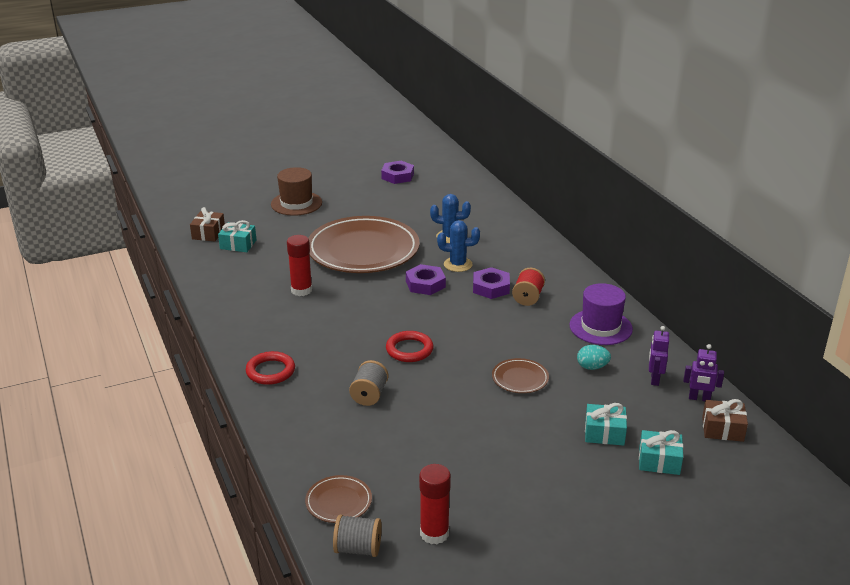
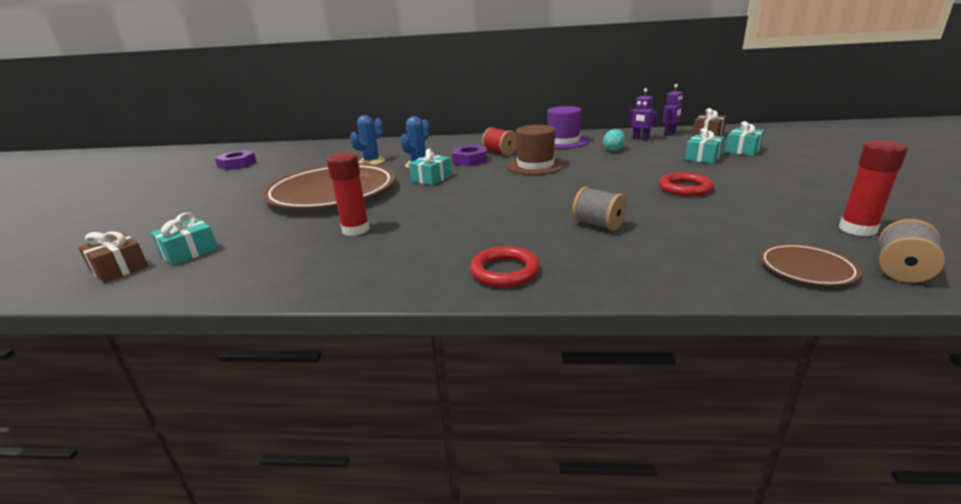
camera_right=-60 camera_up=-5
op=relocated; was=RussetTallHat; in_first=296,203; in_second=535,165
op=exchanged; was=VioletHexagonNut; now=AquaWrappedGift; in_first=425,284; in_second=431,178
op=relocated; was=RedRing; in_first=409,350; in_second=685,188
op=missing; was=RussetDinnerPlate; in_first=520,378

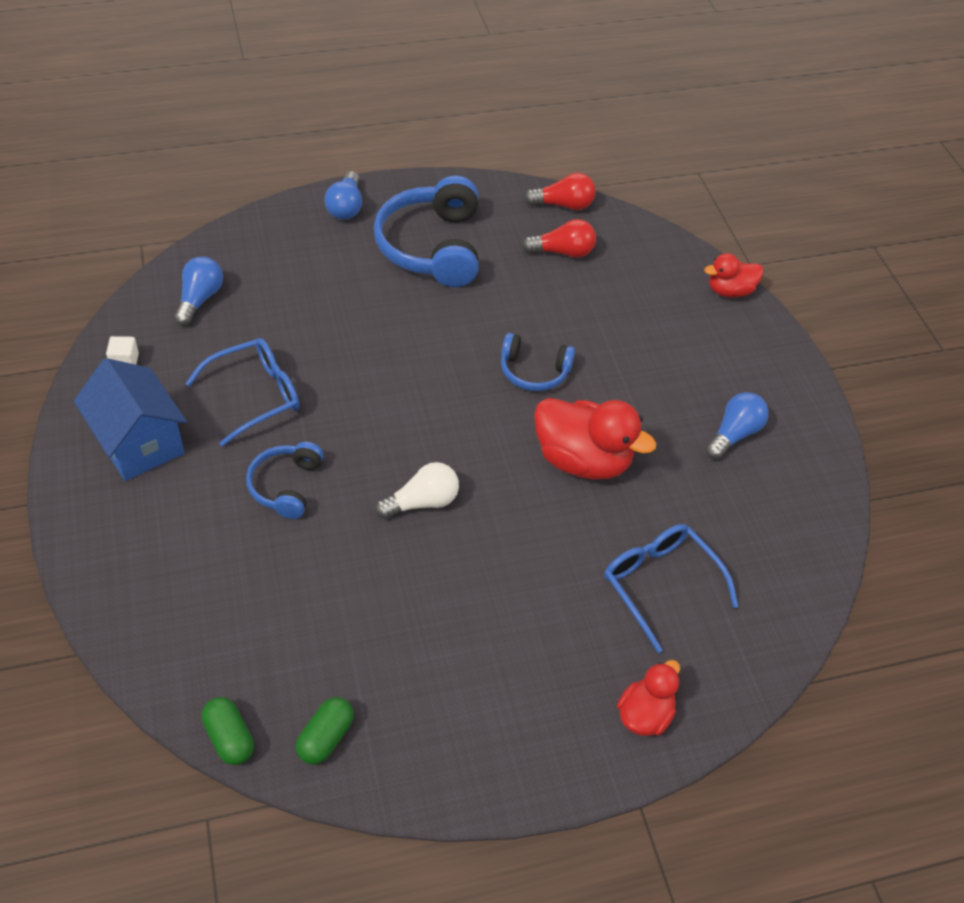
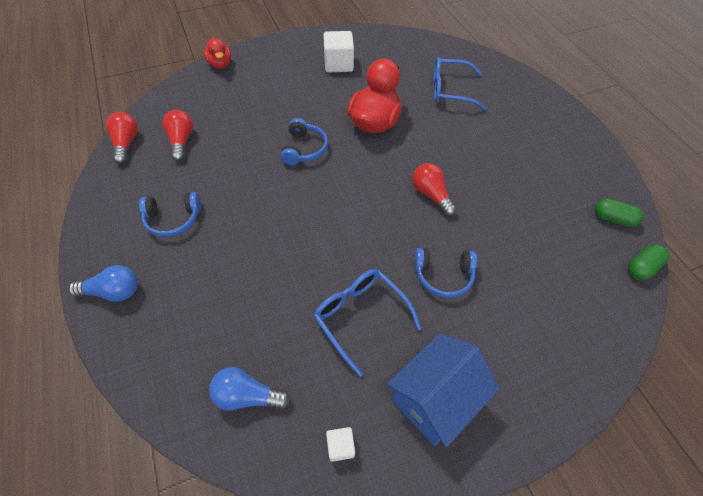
camera_right=-95 camera_up=5
op=size; was=BlueHeadset; in_first=432,247; in_second=173,219; ratio=0.55
op=exchanged; was=BlueLightbulb; now=SnowWhiteSolidCube; in_first=734,434; in_second=338,64
op=colour; was=SnowWhiteLightbulb; now=RedLightbulb; in_first=422,502; in_second=431,195
op=spun; was=BlueSpectacles; in_first=660,584; in_second=450,90; clockwise=45
op=missing; was=RedRubberDuck; in_first=644,714

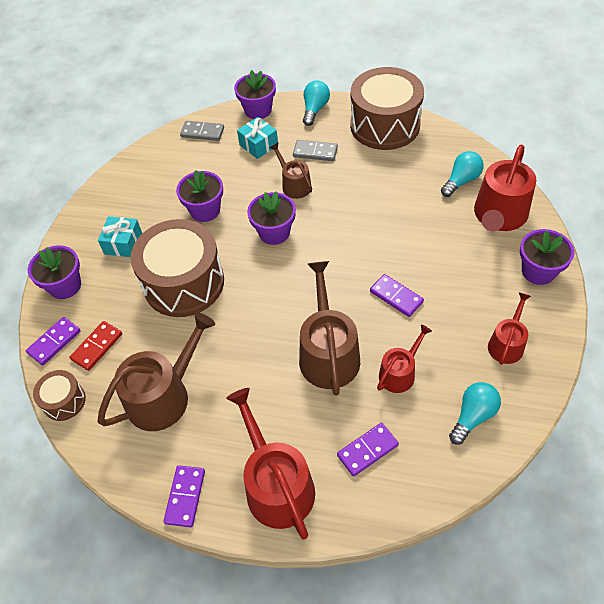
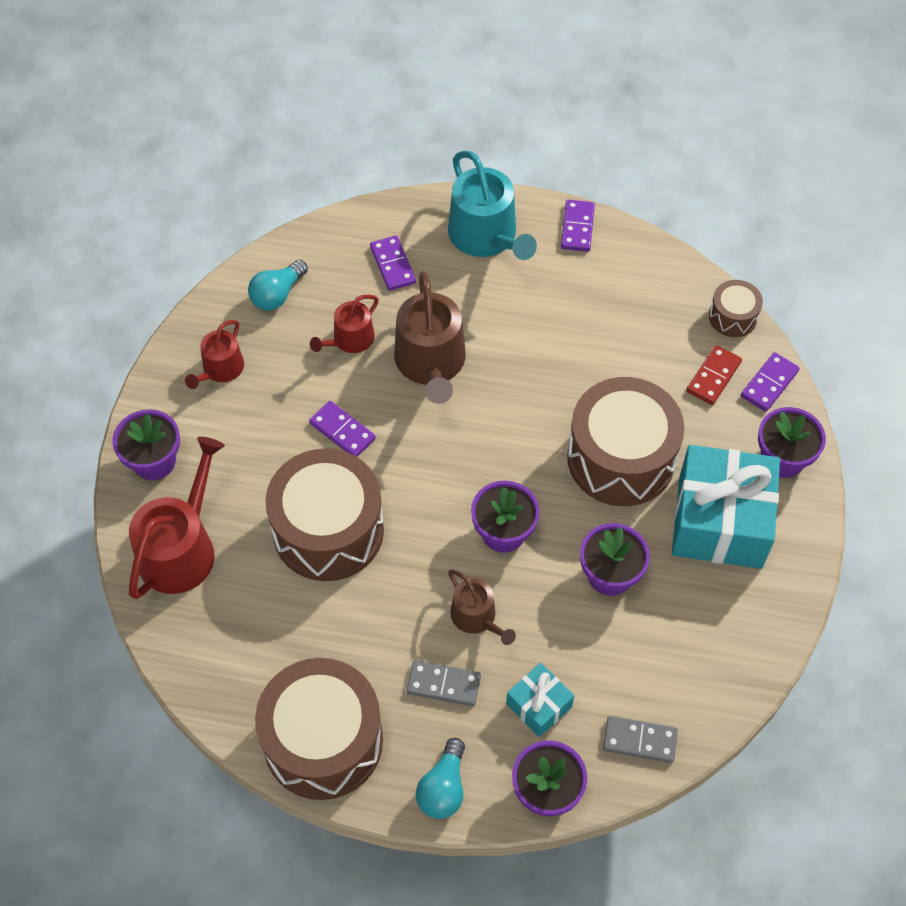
camera_right=175 camera_up=5
op=missing; was=AquaLightbulb; in_first=461,181
op=size; was=AquaWrappedGift; in_first=123,243; in_second=720,521; ratio=2.06
op=missing; was=RussetWateringCan; in_first=164,395
op=colour; was=RedWateringCan; now=AquaWateringCan; in_first=276,484; in_second=486,236
op=spun; was=VioletDomino; in_first=367,450; in_second=393,265; clockwise=-75
op=appeared; now=RussetToyDrum; in_second=328,530

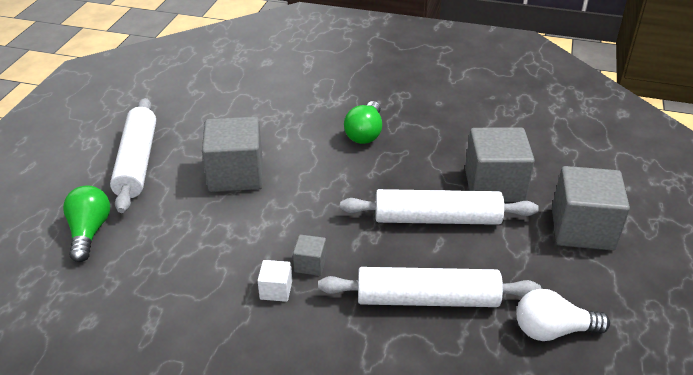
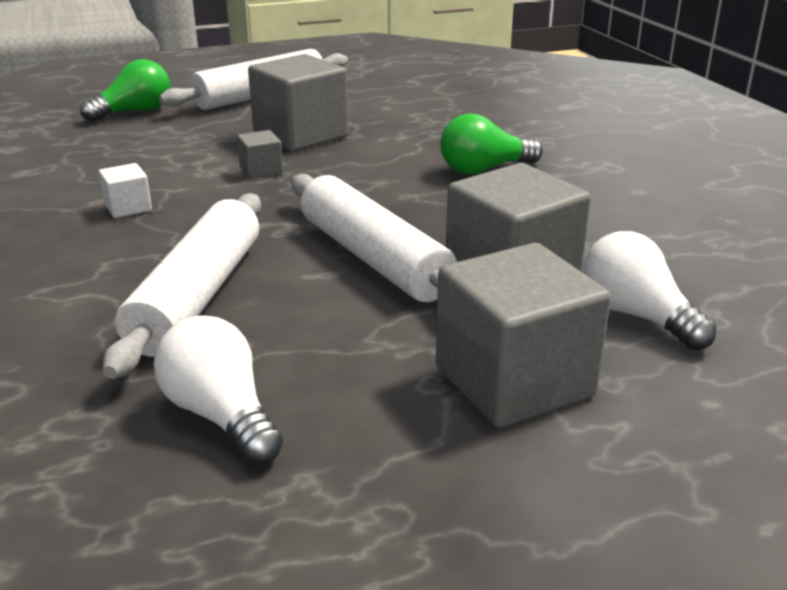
camera_right=55 camera_up=-10
op=relocated; was=GreySolidCube; in_first=310,264; in_second=261,170
op=spun; was=SnowWhiteRollingPin; in_first=427,299; in_second=198,296; clockwise=45
op=appeared; now=SnowWhiteLightbulb; in_second=636,316

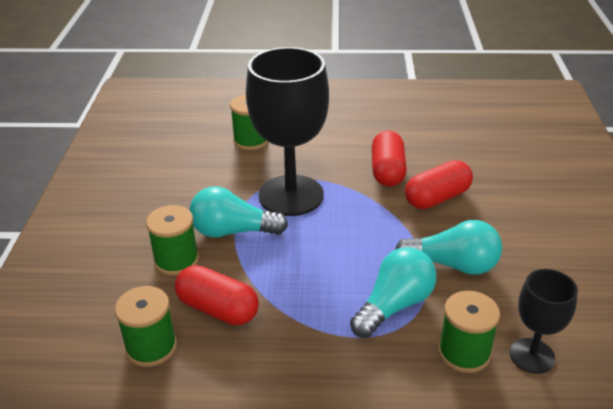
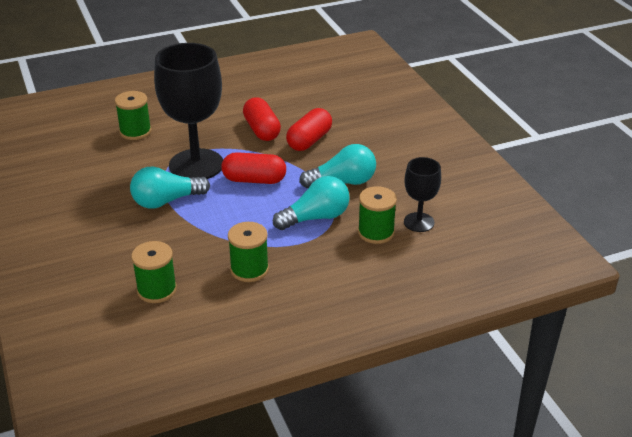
camera_right=-25 camera_up=0
op=relocated; was=LeafGreenReelOfThread; in_first=176,260; in_second=249,269
op=spun; was=AquaLightbulb; in_first=394,305; in_second=316,217; clockwise=45
op=relocated; was=RedPillShape; in_first=218,309; in_second=254,180

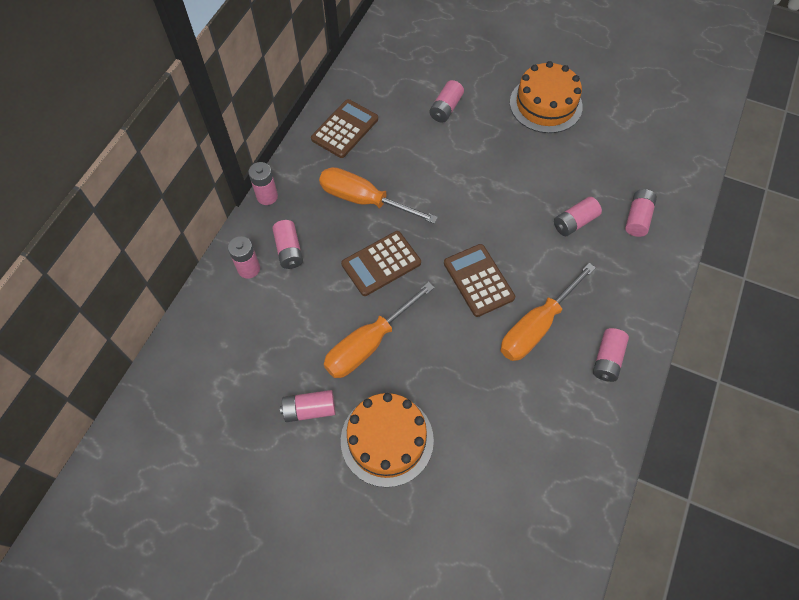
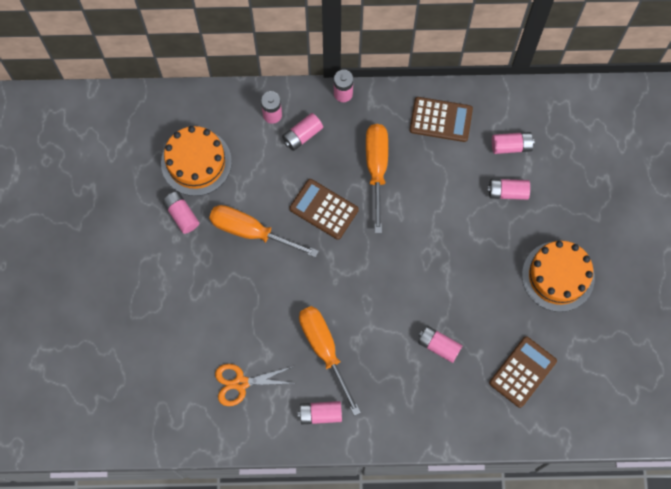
camera_right=65 camera_up=10
op=relocated; was=RosePinkPowerCell; in_first=637,218; in_second=511,146
op=relocated; was=RussetCalculator; in_first=478,280; in_second=522,372
op=spun; was=OrangeColouredHandScrewdriver; in_first=537,326; in_second=324,350; clockwise=45
op=relocated; was=OrangeColouredCake; in_first=387,440; in_second=196,162
op=appeared; now=OrangeColouredPairOfScissors; in_second=240,383

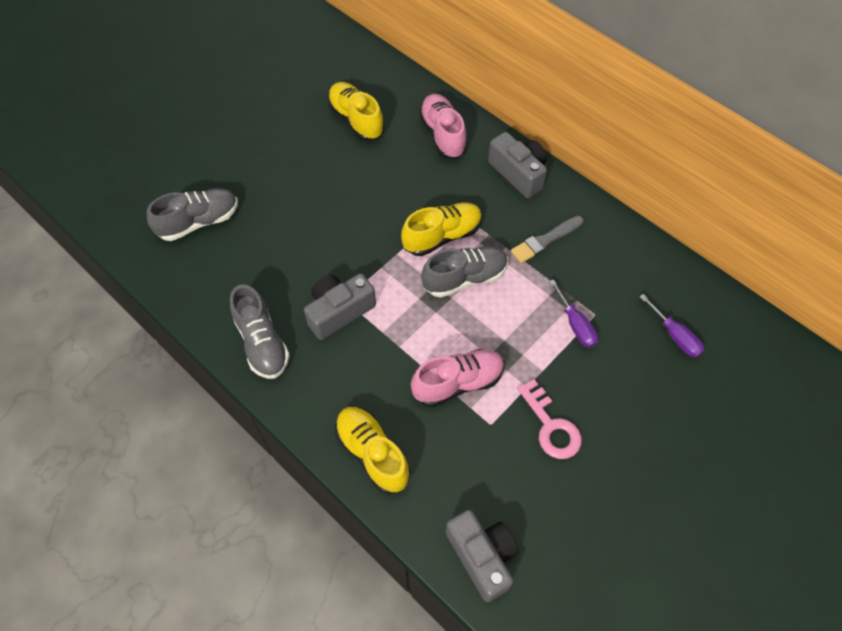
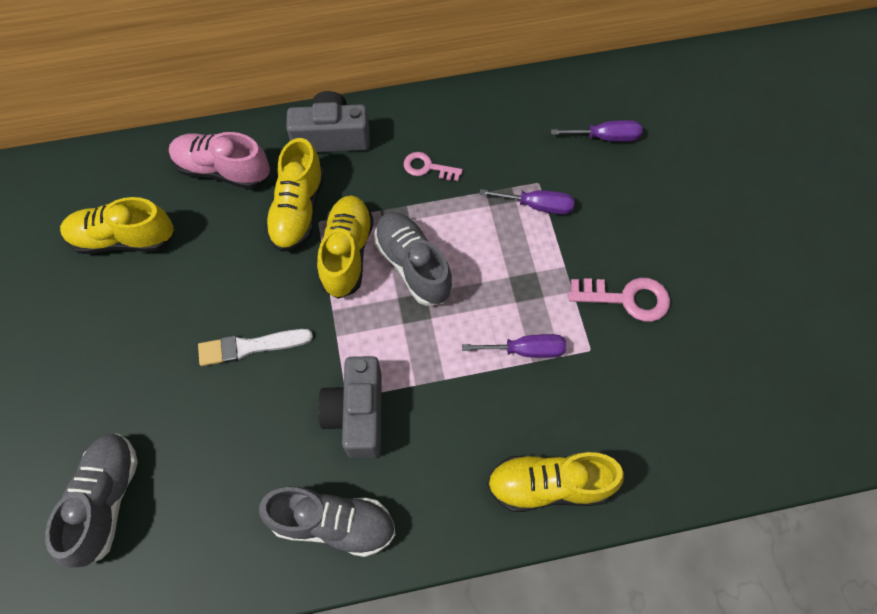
camera_right=-55 camera_up=5
op=exchanged; was=GreyBrush; now=RosePinkLatchkey; in_first=545,240; in_second=427,167
op=spun; was=GreyLaceUpShoe; in_first=465,278; in_second=413,265; clockwise=-45
op=exchanged; was=RosePinkLaceUpShoe; now=VioletHandScrewdriver; in_first=458,383; in_second=526,350
op=missing; was=GreyCompactCamera; in_first=482,556
op=appeared; now=YellowLaceUpShoe; in_second=298,210
op=appeared; now=SnowWhiteBrush; in_second=250,347

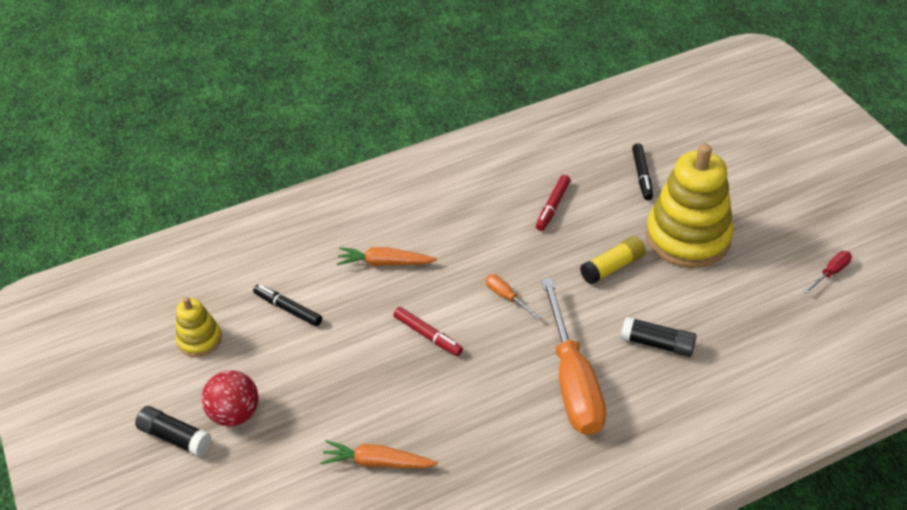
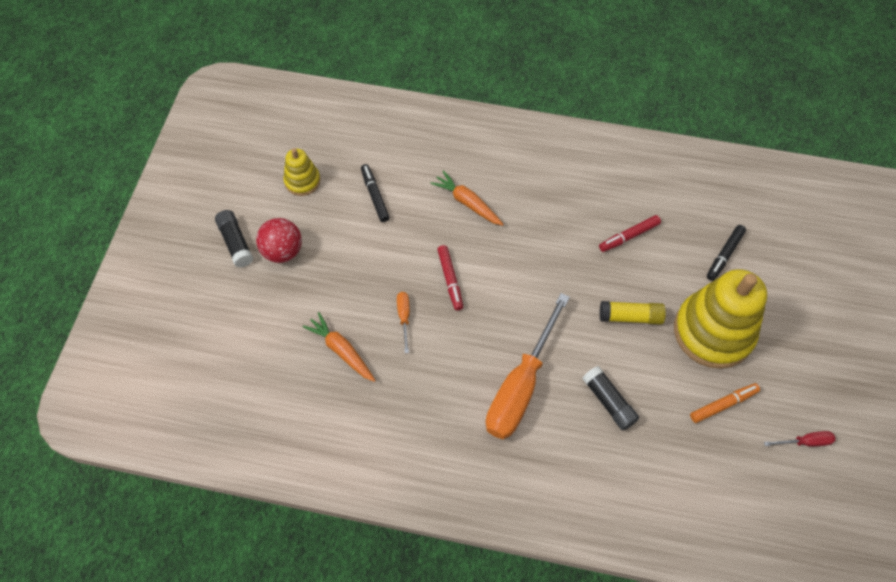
camera_right=35 camera_up=15
op=relocated; was=OrangeColouredHandScrewdriver; in_first=506,297; in_second=404,317
op=appeared; now=OrangeColouredMarker; in_second=723,404

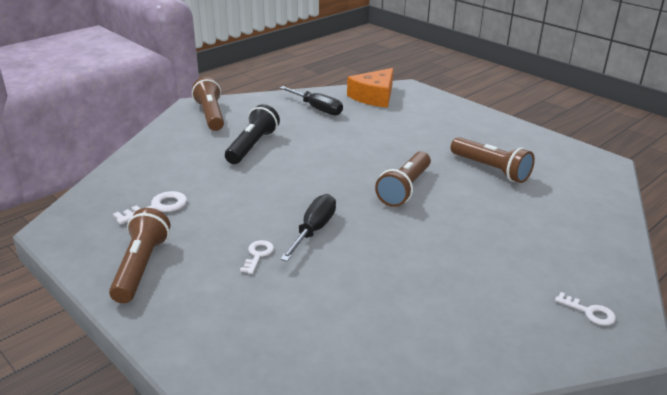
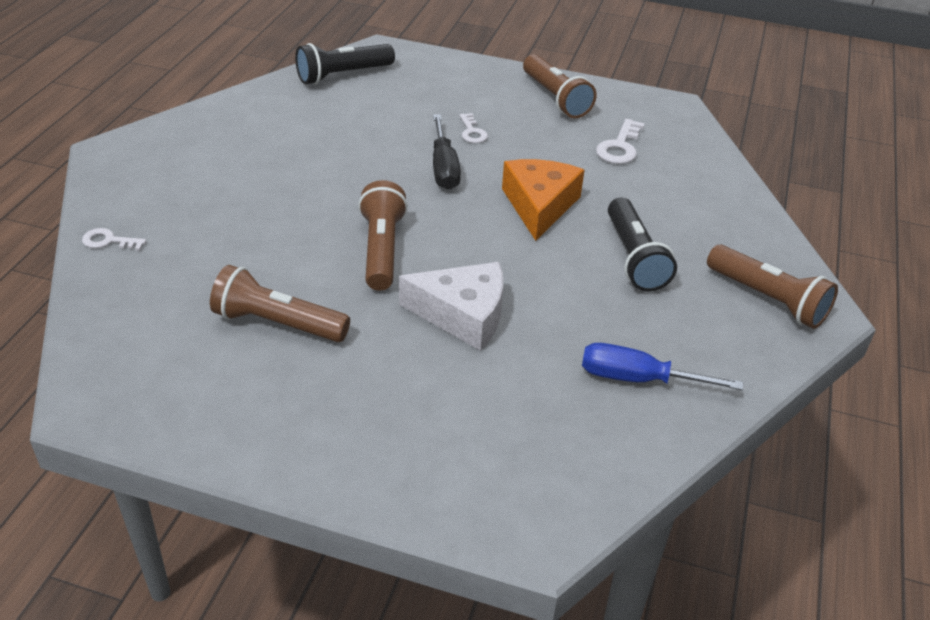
camera_right=150 camera_up=10
op=relocated; was=OrangeColouredPieceOfCheese; in_first=374,97; in_second=539,205
op=colour; was=BlackHandScrewdriver; now=BlueHandScrewdriver; in_first=317,108; in_second=639,379
op=relocated; was=SnowWhiteLatchkey; in_first=589,312; in_second=109,241
op=appeared; now=BlackFlashlight; in_second=342,75
op=appeared; now=SnowWhitePieceOfCheese; in_second=463,315

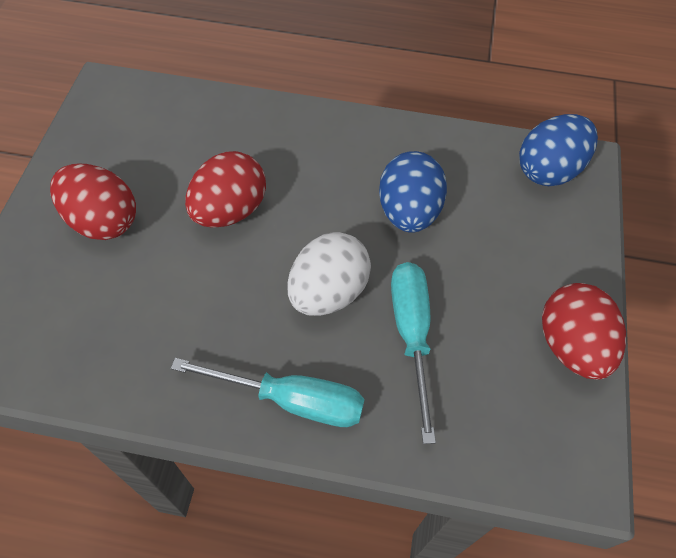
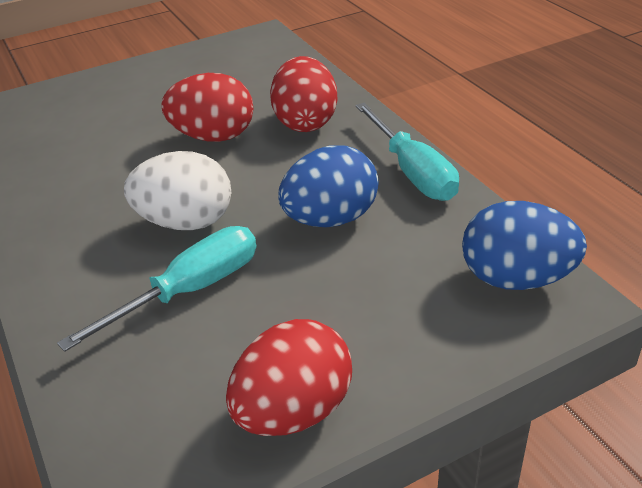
camera_right=55 camera_up=-20
op=relocated; was=RedToyEgg; in_first=103,221; in_second=305,122
op=relocated; was=AquaHandScrewdriver; in_first=291,400; in_second=412,171

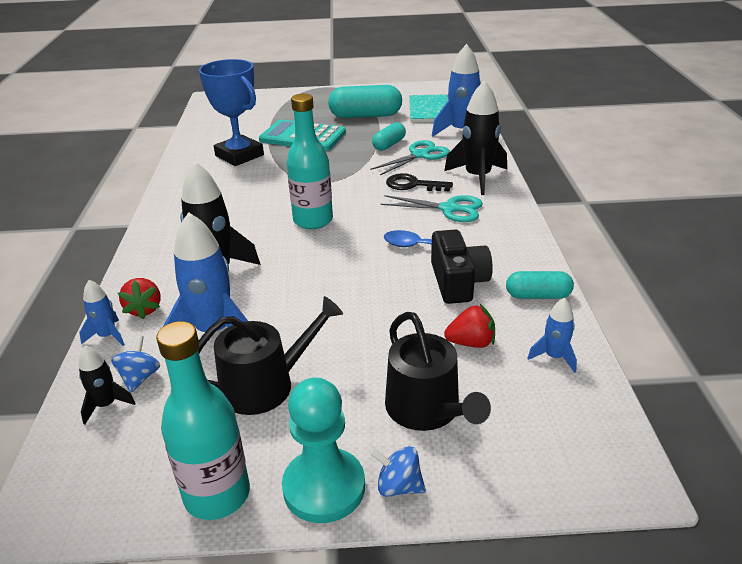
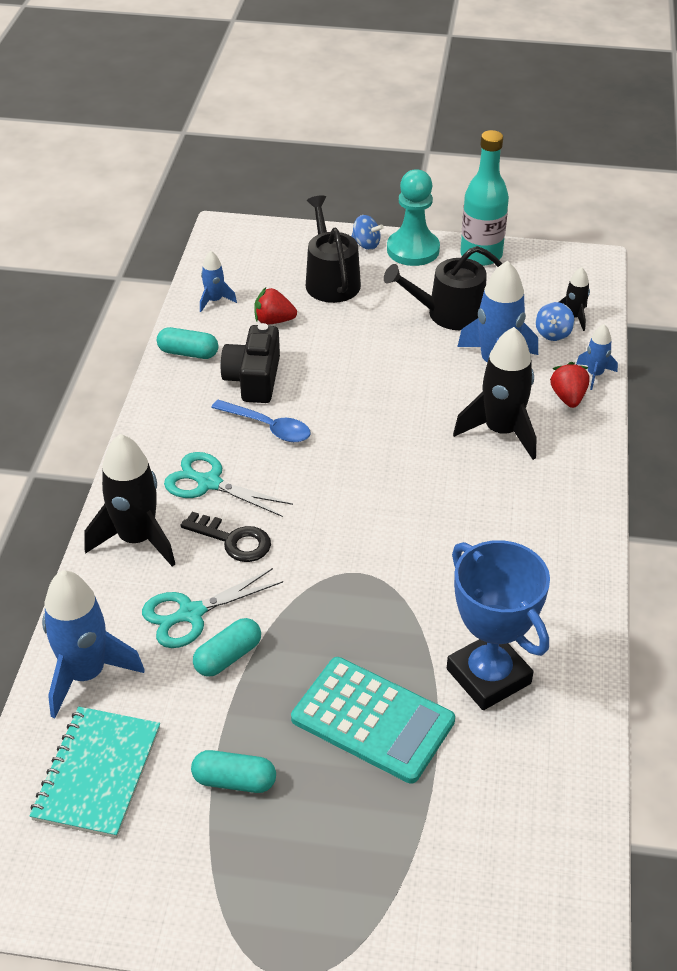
camera_right=-170 camera_up=10
op=size; was=AquaPillShape; in_first=365,116; in_second=234,781; ratio=0.56
op=missing; was=AquaBottle; in_first=313,221

